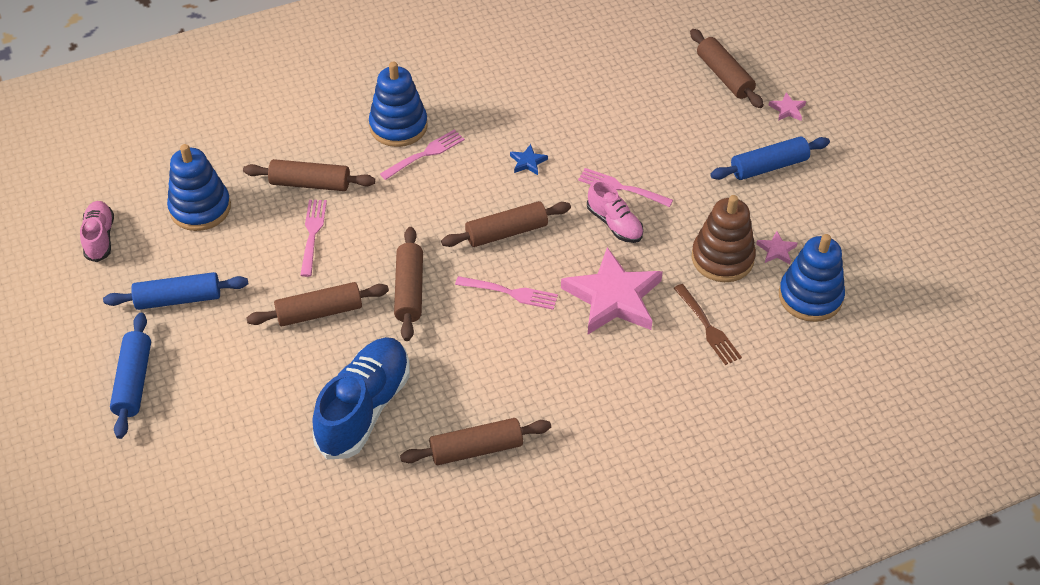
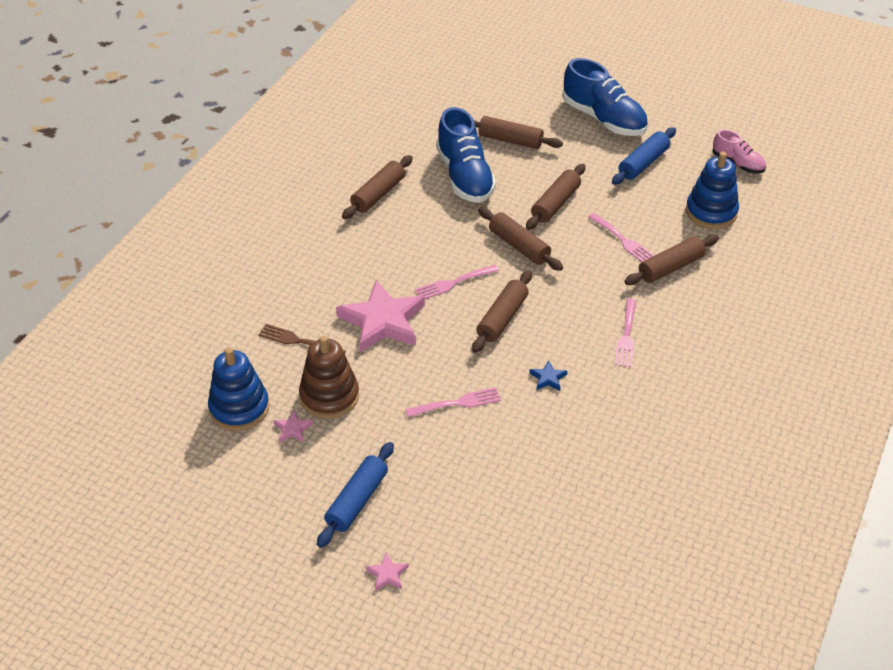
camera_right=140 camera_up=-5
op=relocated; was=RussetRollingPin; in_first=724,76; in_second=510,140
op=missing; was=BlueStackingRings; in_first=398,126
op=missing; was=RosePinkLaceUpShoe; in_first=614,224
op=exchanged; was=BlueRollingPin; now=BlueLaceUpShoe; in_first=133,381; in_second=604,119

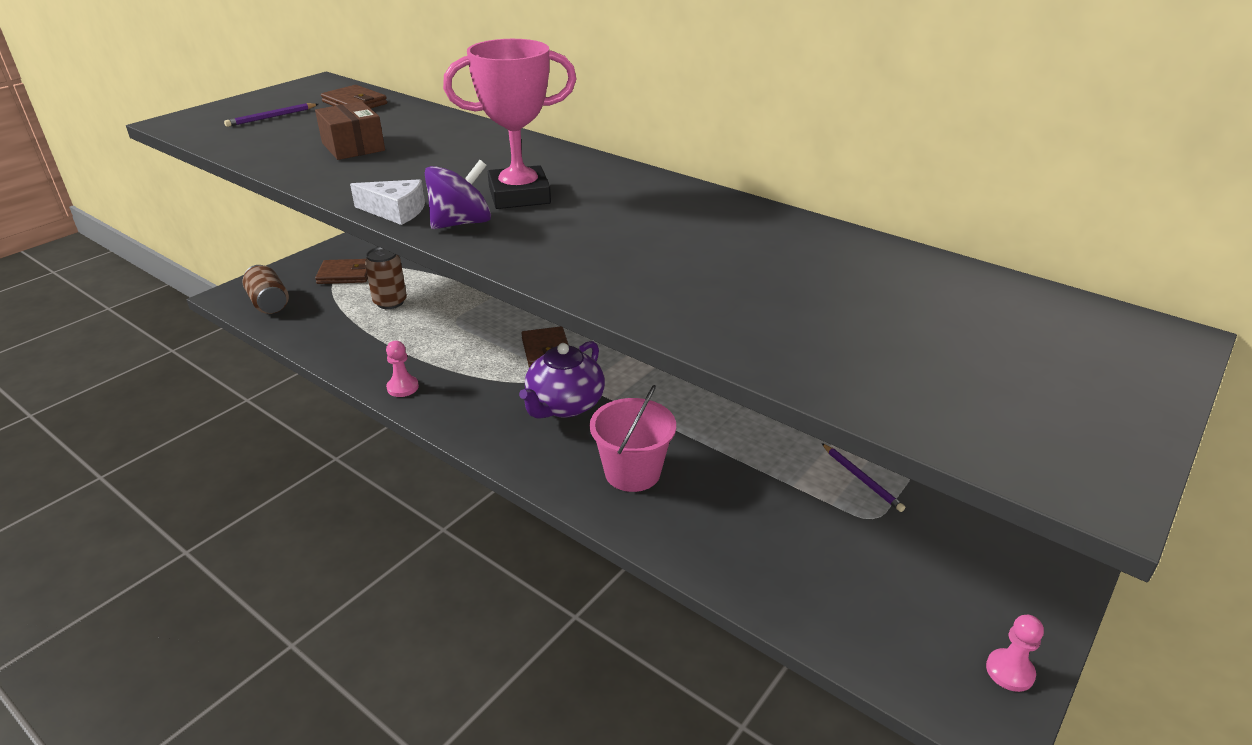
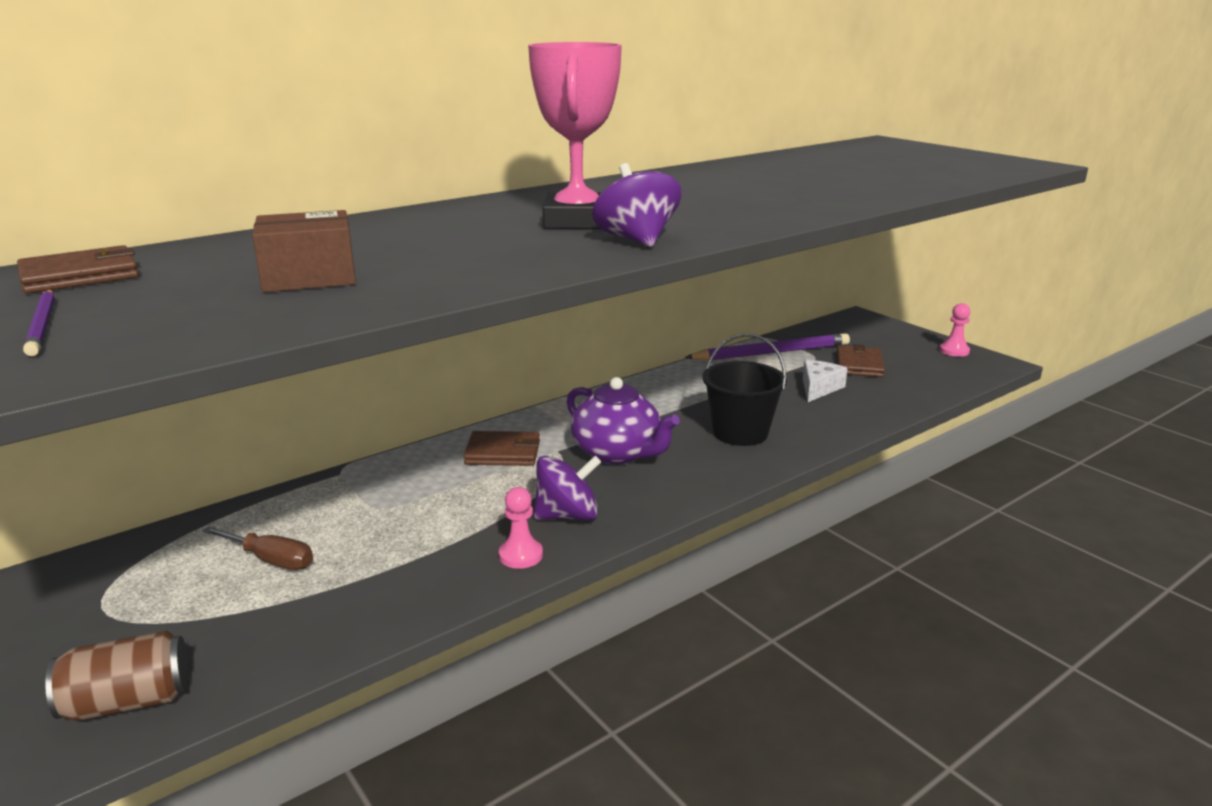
camera_right=-75 camera_up=-10
op=relocated; was=SnowWhitePieceOfCheese; in_first=395,211; in_second=819,388
op=exchanged; was=RussetTin; now=RussetHandScrewdriver; in_first=390,302; in_second=271,560
op=relocated; was=RussetCardWallet; in_first=345,274; in_second=859,365
op=colour; was=RosePinkPail; now=BlackPail; in_first=632,472; in_second=740,433
op=size; was=VioletLeadPencil; in_first=862,479; in_second=771,353; ratio=1.95
op=appeared; now=VioletSpinningTop; in_second=567,515

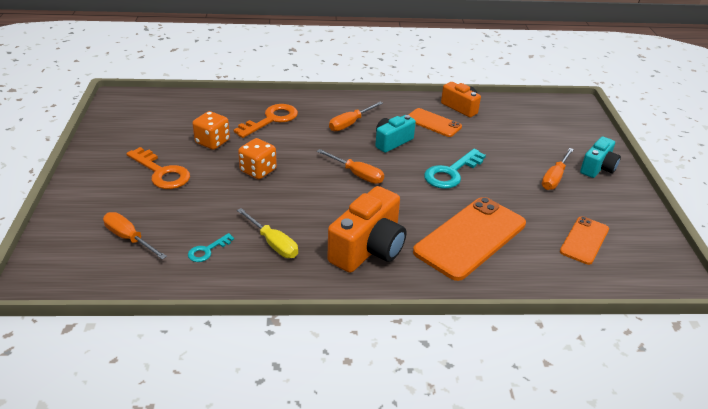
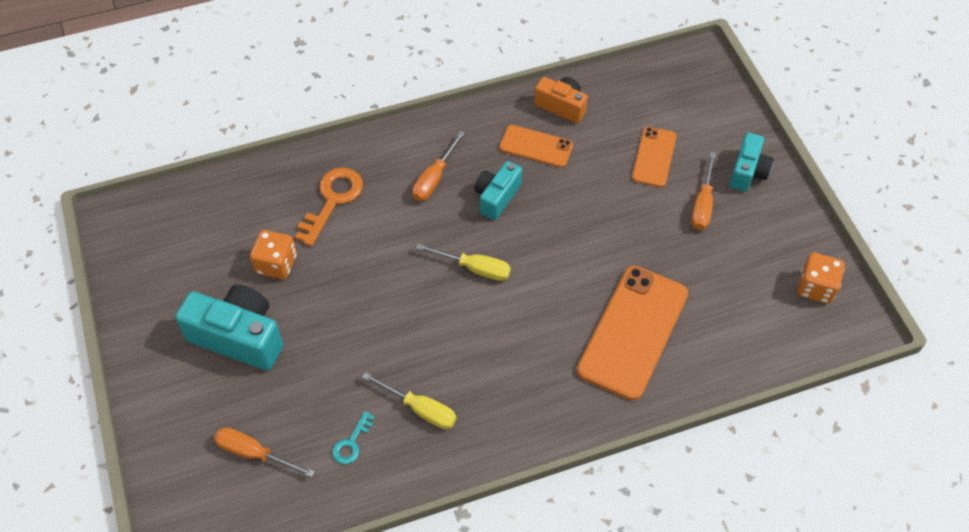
camera_right=-15 camera_up=20
op=relocated; was=OrangeColouredDie; in_first=258,170; in_second=815,287
op=exchanged; was=OrangeColouredLatchkey; now=AquaCompactCamera; in_first=161,172; in_second=239,337
op=colour; was=OrangeColouredHandScrewdriver; now=YellowHandScrewdriver; in_first=357,174; in_second=474,268
op=missing; was=AquaLatchkey; in_first=451,172
op=missing; was=OrangeColouredCompactCamera; in_first=368,249
op=relocated; was=OrangeColouredPhone; in_first=584,240; in_second=654,157

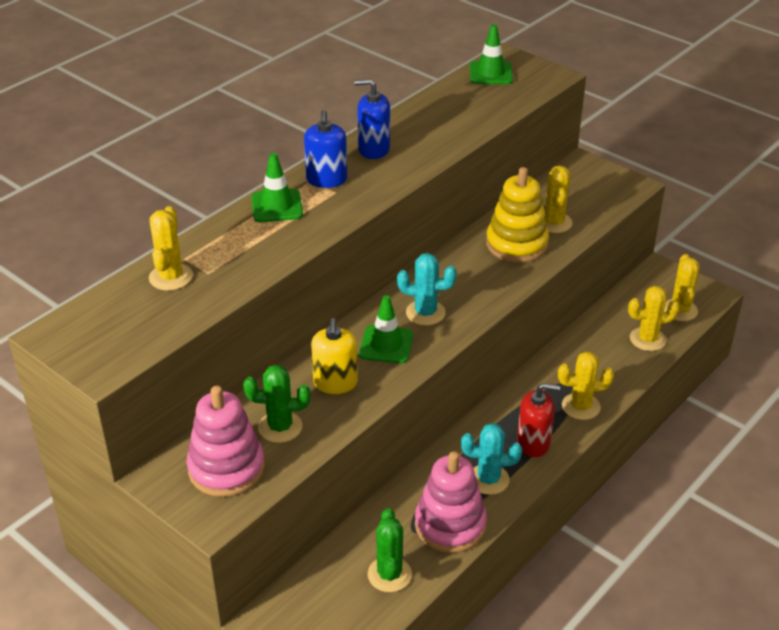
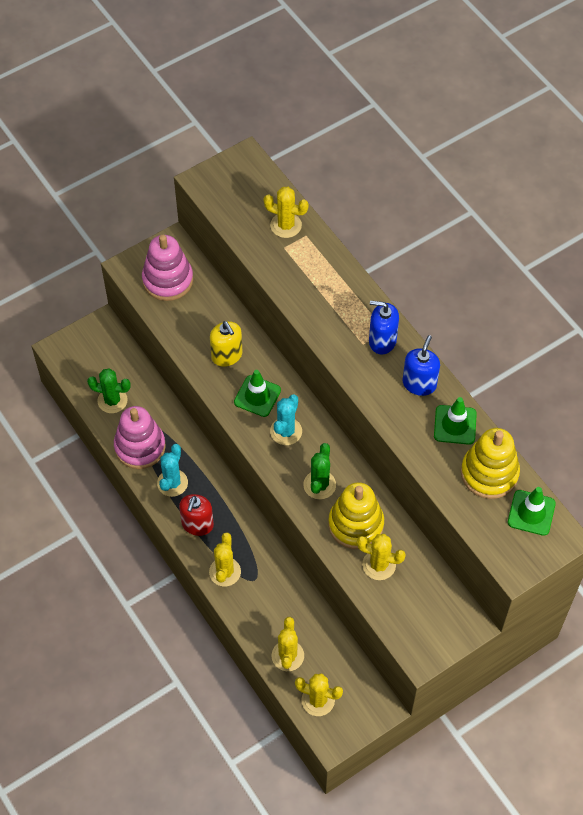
camera_right=105 camera_up=20
op=relocated; was=LeafGreenRoadCone; in_first=277,206; in_second=455,425
op=spun; was=YellowPumpBottle; in_first=335,383; in_second=227,355; clockwise=-135
op=relocated; was=LeafGreenPricklyPlant; in_first=280,427; in_second=319,485
op=appeared; now=YellowStackingRings; in_second=489,473

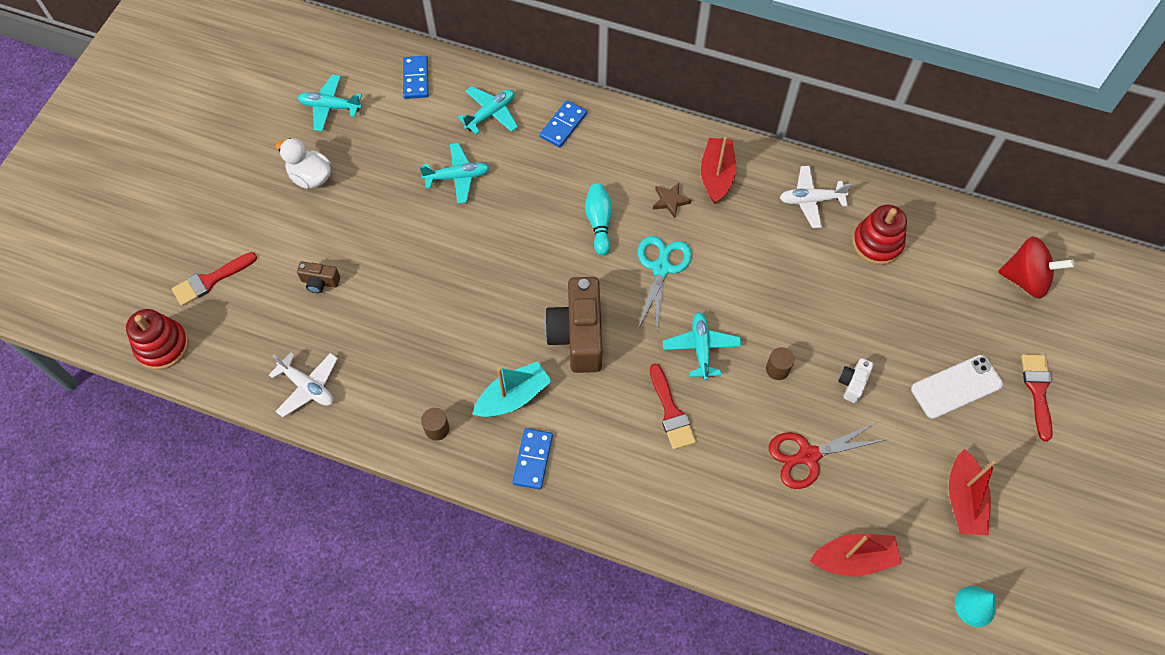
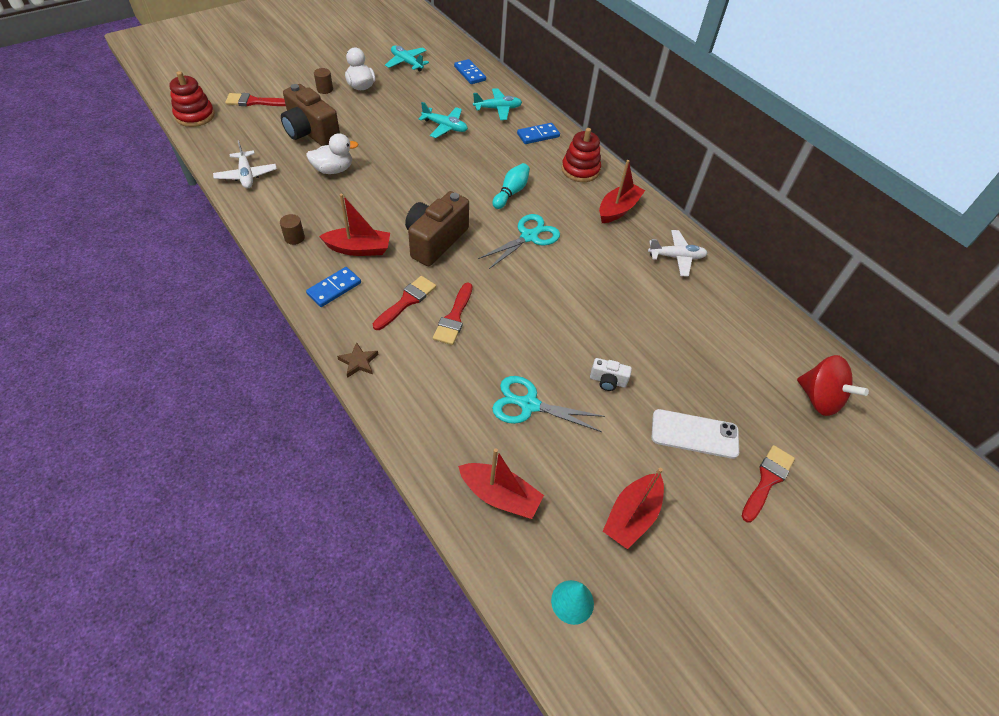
camera_right=30 camera_up=-10
op=spun; was=BlueDomino; in_first=416,79; in_second=469,73; clockwise=-60
op=spun; was=SnowWhitePlane; in_first=810,200; in_second=676,257; clockwise=150
op=relocated; was=RussetFivePointedStar; in_first=670,201; in_second=358,362
op=relocated; was=RedStackingRings; in_first=877,243; in_second=580,170
op=size; was=RussetCompactCamera; in_first=320,282; in_second=311,133; ratio=2.16
op=missing; was=AquaPlane; in_first=701,348
op=relocated; was=RussetCylinder; in_first=777,369; in_second=325,89
op=spun; was=SnowWhiteCompactCamera; in_first=852,384; in_second=607,381; clockwise=-135
op=colour; was=AquaBoat; now=RedBoat; in_first=513,397; in_second=359,249
op=colour; was=RedPairOfScissors; now=AquaPairOfScissors; in_first=808,456; in_second=529,405
op=appeared; now=SnowWhiteRubberDuck; in_second=333,170
op=appeared; now=RedBrush; in_second=407,301

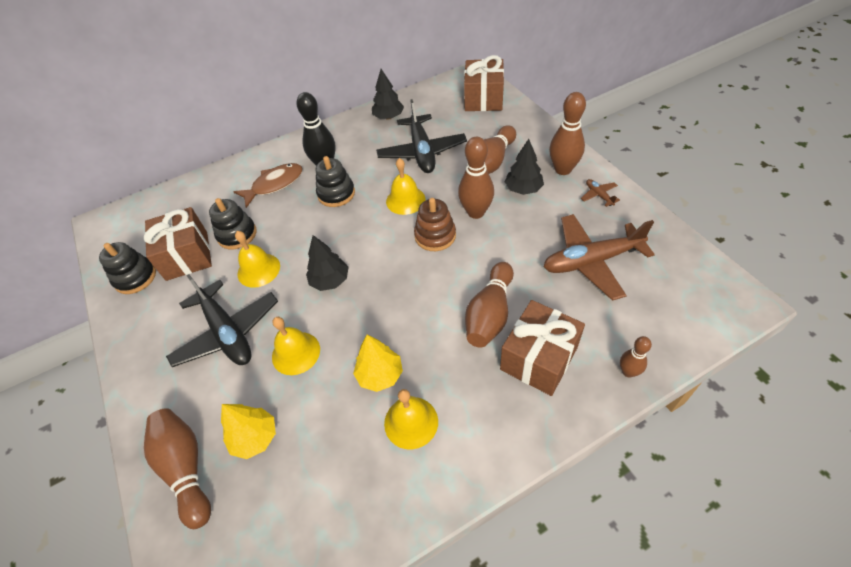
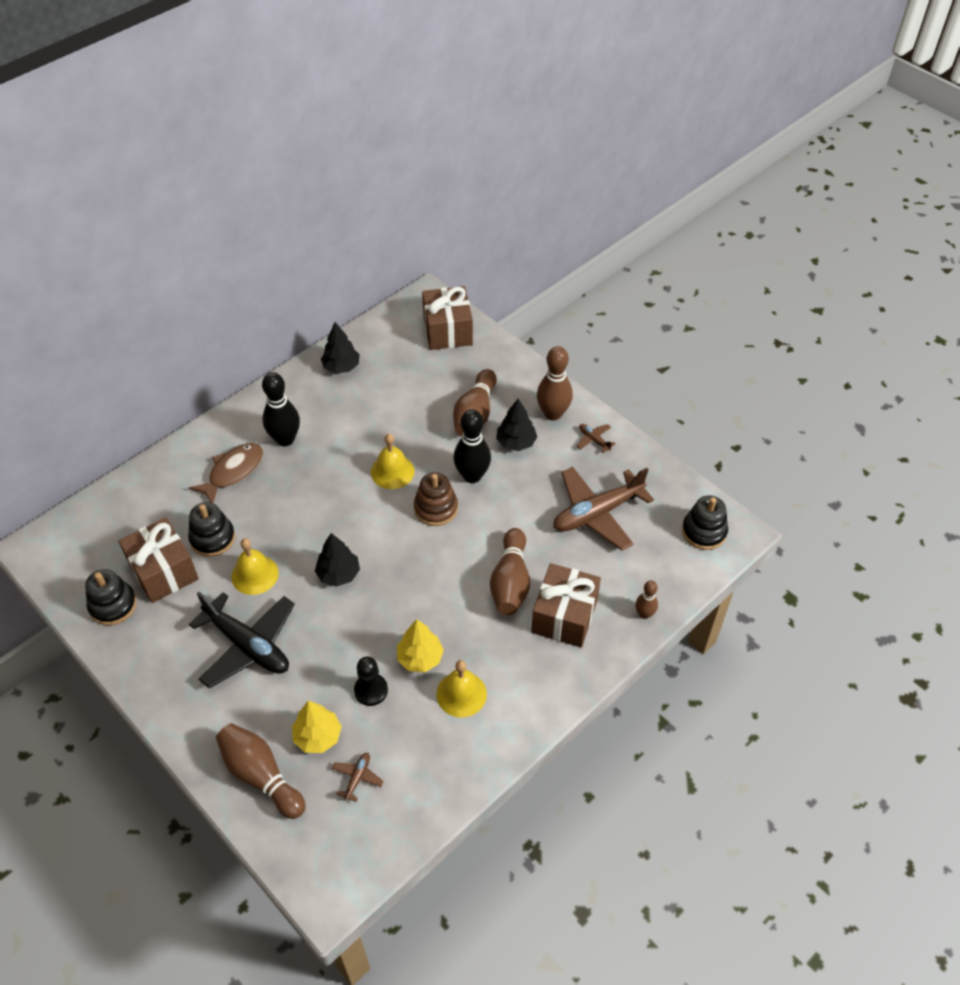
camera_right=-20 camera_up=0
op=missing; was=BlackPlane; in_first=422,152
op=colour; was=RussetSkittle; now=BlackSkittle; in_first=476,212; in_second=472,476
op=relocated; was=BlackStackingRings; in_first=336,194; in_second=704,531
op=missing; was=YellowBell; in_first=296,353
op=appeared; now=BlackGamePawn; in_second=371,690
op=appeared; now=RussetPlane; in_second=357,778

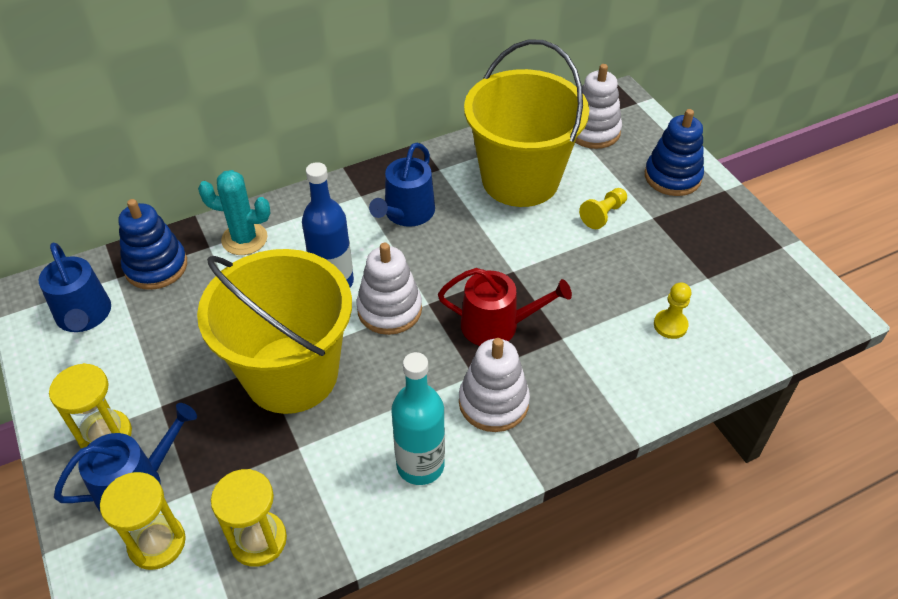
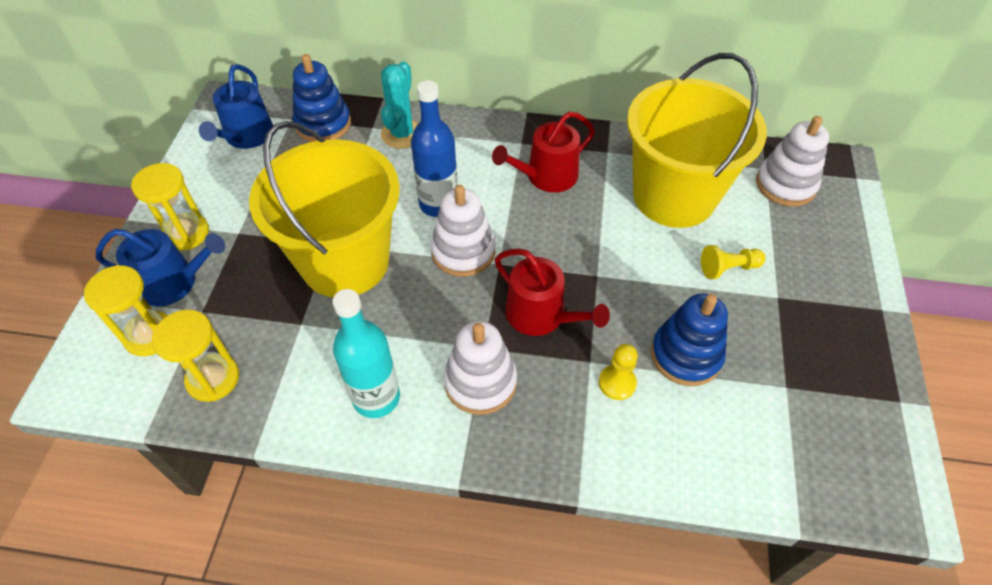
camera_right=35 camera_up=5
op=relocated; was=BlueStackingRings; in_first=672,177; in_second=686,355
op=colour; was=BlueWateringCan; now=RedWateringCan; in_first=406,213; in_second=546,176
op=spun; was=AquaPricklyPlant; in_first=244,239; in_second=402,134; clockwise=60
op=relocated; was=YellowGamePawn; in_first=670,325; in_second=617,383

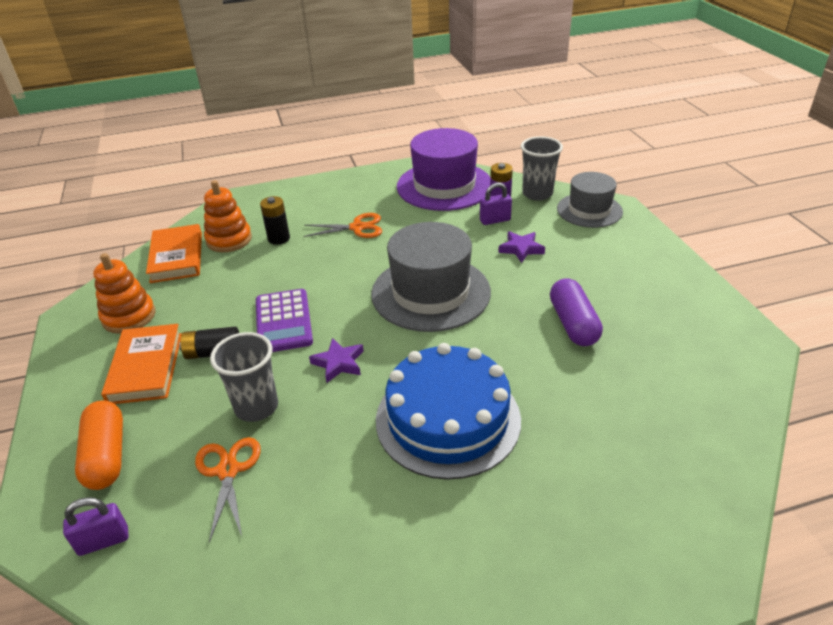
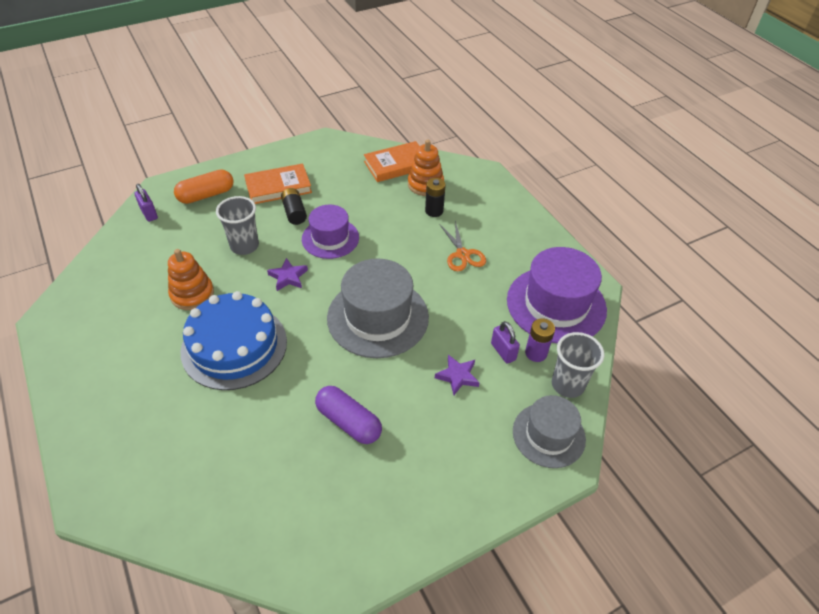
camera_right=75 camera_up=10
op=relocated; was=OrangeColouredStackingRings; in_first=129,316; in_second=192,294
op=spun; was=VioletPillShape; in_first=573,324; in_second=349,422; clockwise=60
op=exchanged; was=VioletCalculator; now=VioletTallHat; in_first=283,321; in_second=330,238
op=missing; was=OrangeColouredPairOfScissors; in_first=228,471

